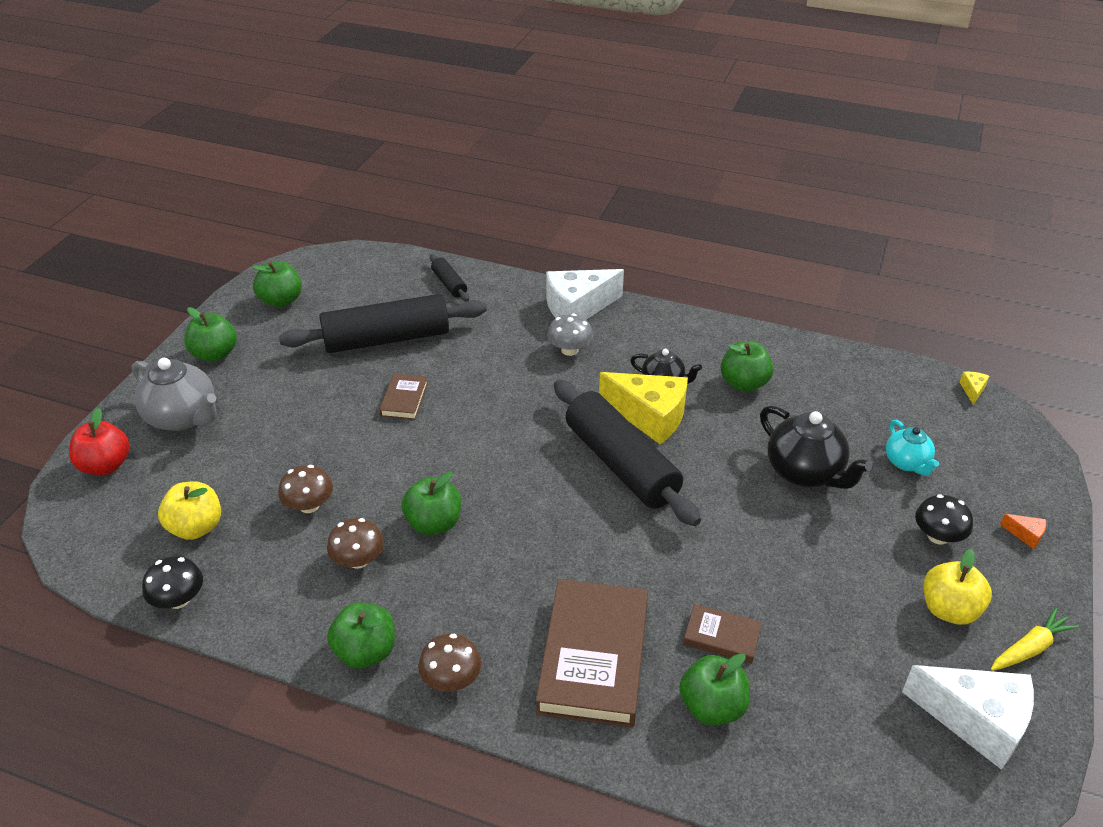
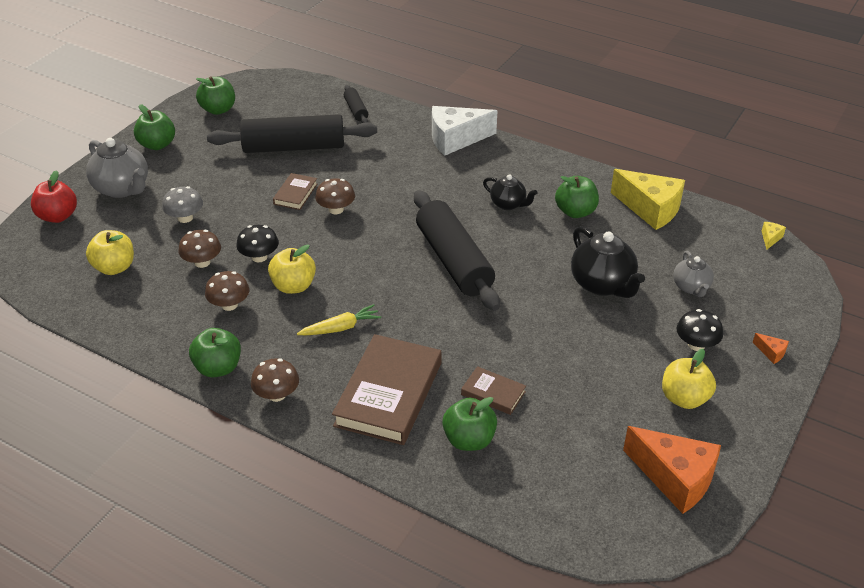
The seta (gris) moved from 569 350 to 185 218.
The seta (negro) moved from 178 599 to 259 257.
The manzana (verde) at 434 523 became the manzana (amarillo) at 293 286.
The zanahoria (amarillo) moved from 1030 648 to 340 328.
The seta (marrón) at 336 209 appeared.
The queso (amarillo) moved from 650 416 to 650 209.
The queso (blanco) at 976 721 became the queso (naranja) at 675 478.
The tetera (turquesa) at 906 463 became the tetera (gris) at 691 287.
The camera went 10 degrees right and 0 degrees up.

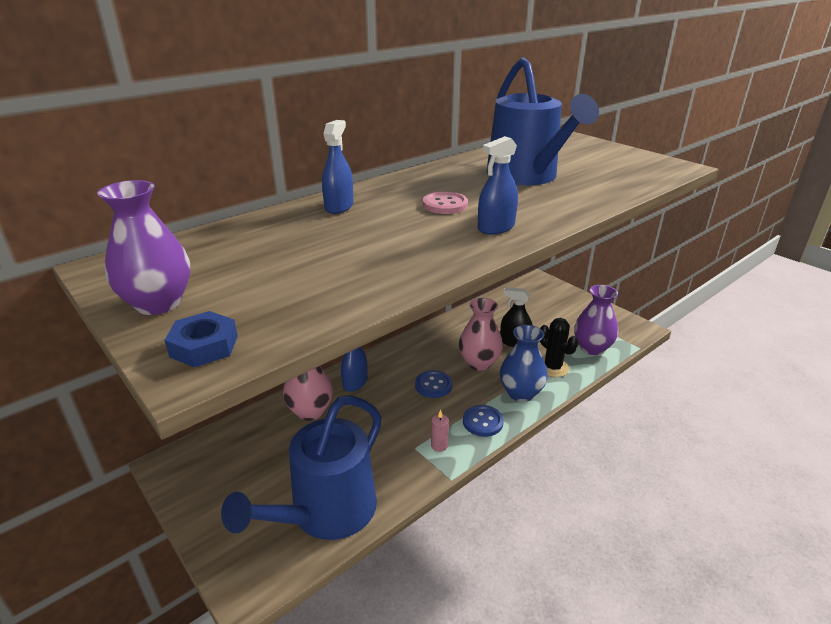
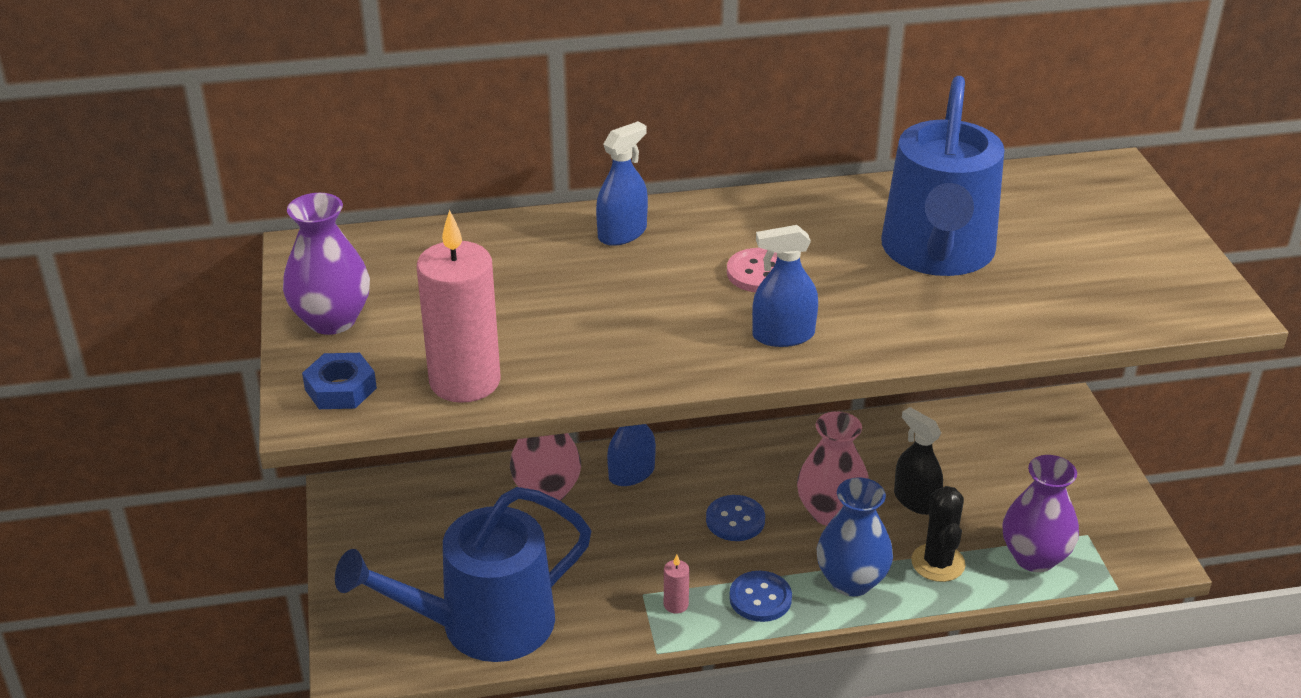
The vela (rosa) at 465 381 appeared.
The camera went 30 degrees right and 5 degrees up.

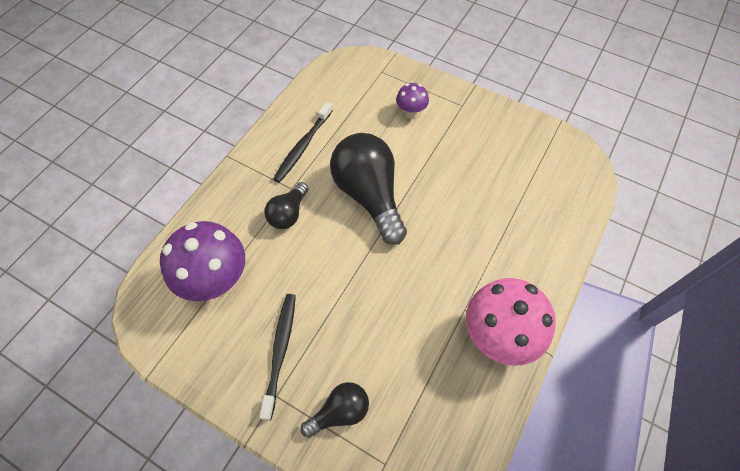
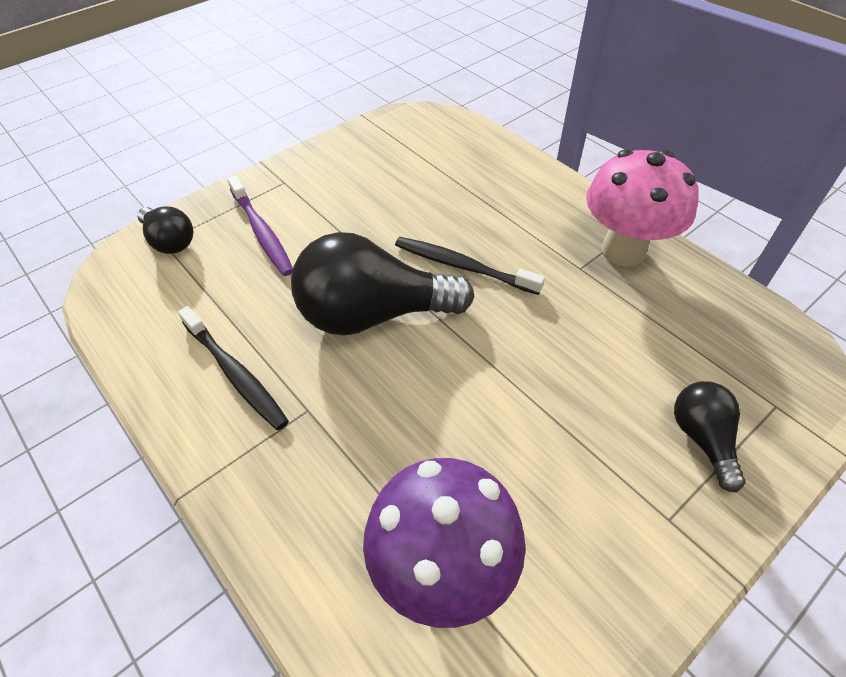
The bombilla (negro) moved from 288 213 to 170 241.
The seta (morado) at 411 113 was replaced by the cepillo de dientes (morado) at 262 232.
The cepillo de dientes (negro) moved from 280 351 to 462 266.
The camera went 70 degrees left and 10 degrees down.

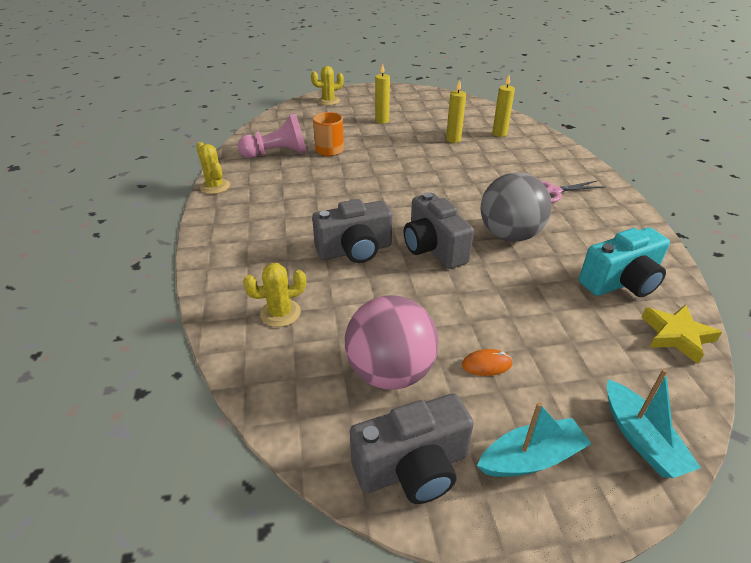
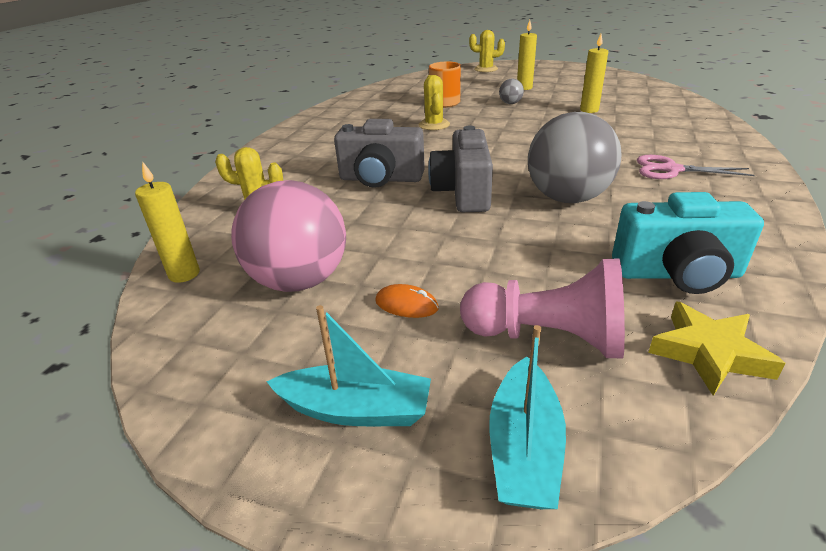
The vela (amarillo) moved from 499 134 to 184 274.
The cactus (amarillo) moved from 215 186 to 434 125.
The peón (rosa) moved from 277 154 to 547 337.
The pelota (gris) at 510 103 appeared.
The cámara (gris) at 413 468 disappeared.
The camera went 30 degrees right and 5 degrees down.

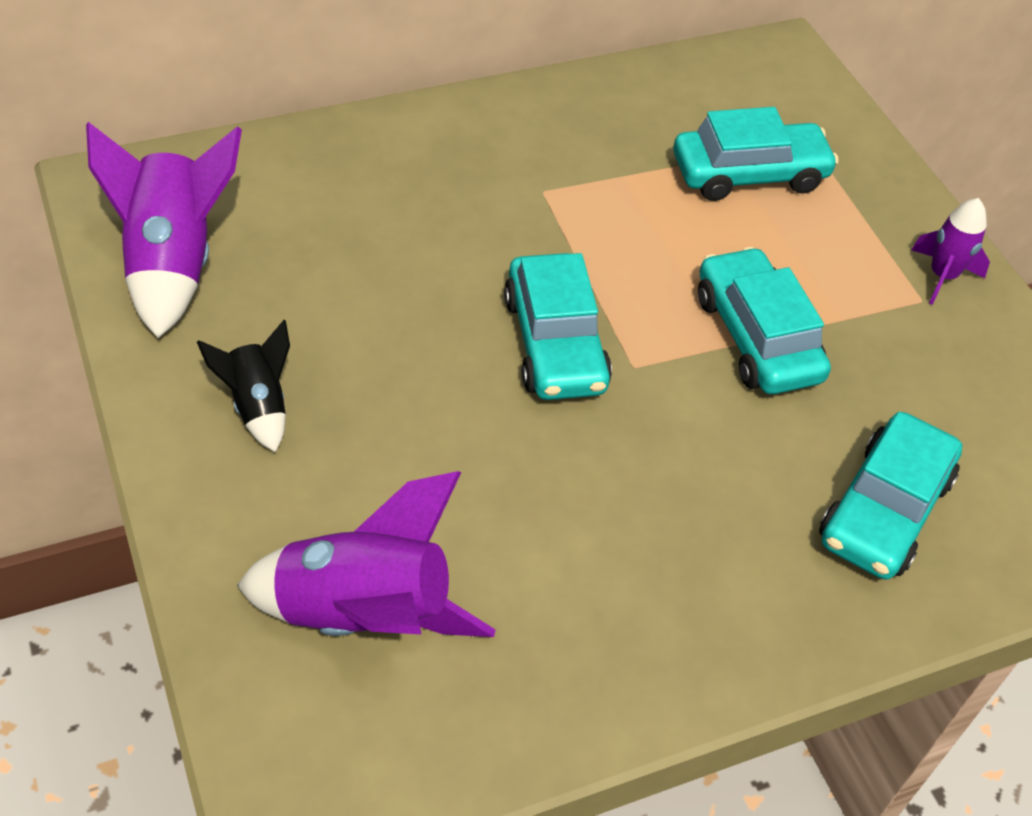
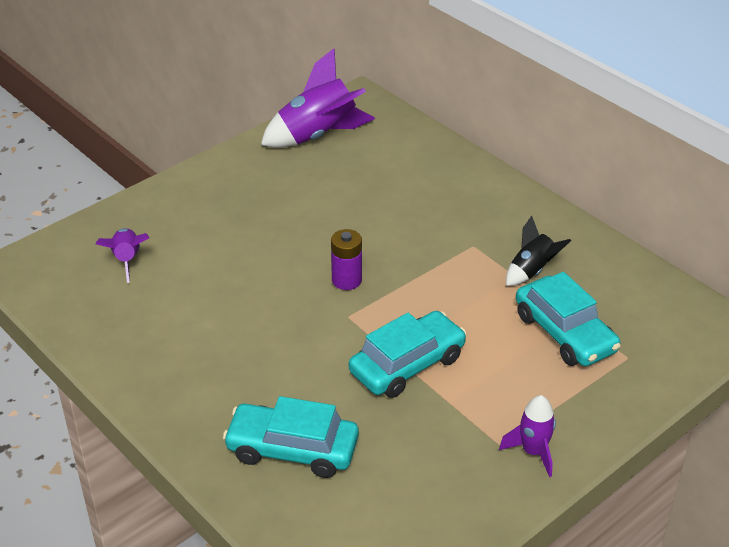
The cohete (morado) at 364 615 changed to 0.55 times the size.
The coche (turquesa) at 555 343 was replaced by the pila (morado) at 346 280.
The cohete (negro) moved from 257 406 to 531 271.
The camera went 75 degrees right and 10 degrees down.

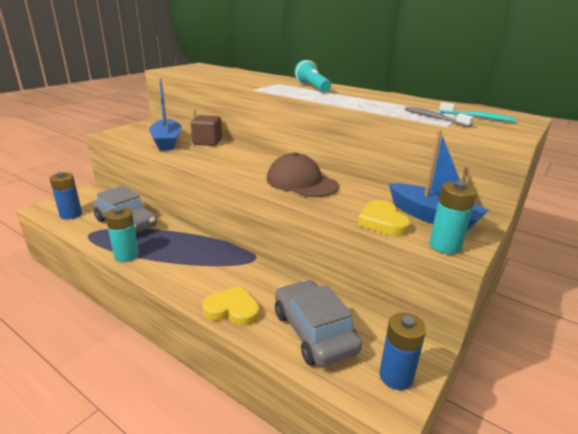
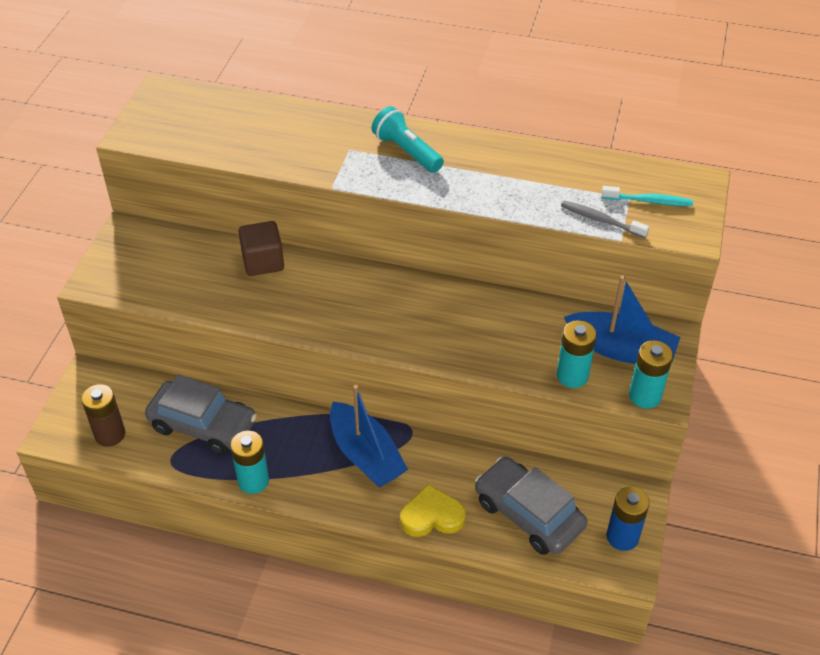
The pila (azul) at 71 215 became the pila (marrón) at 110 434.
The barco (azul) moved from 167 142 to 366 455.
The corazón (amarillo) at 382 222 was replaced by the pila (turquesa) at 572 376.
The gorra (marrón) at 301 182 disappeared.
The camera went 20 degrees left and 20 degrees up.

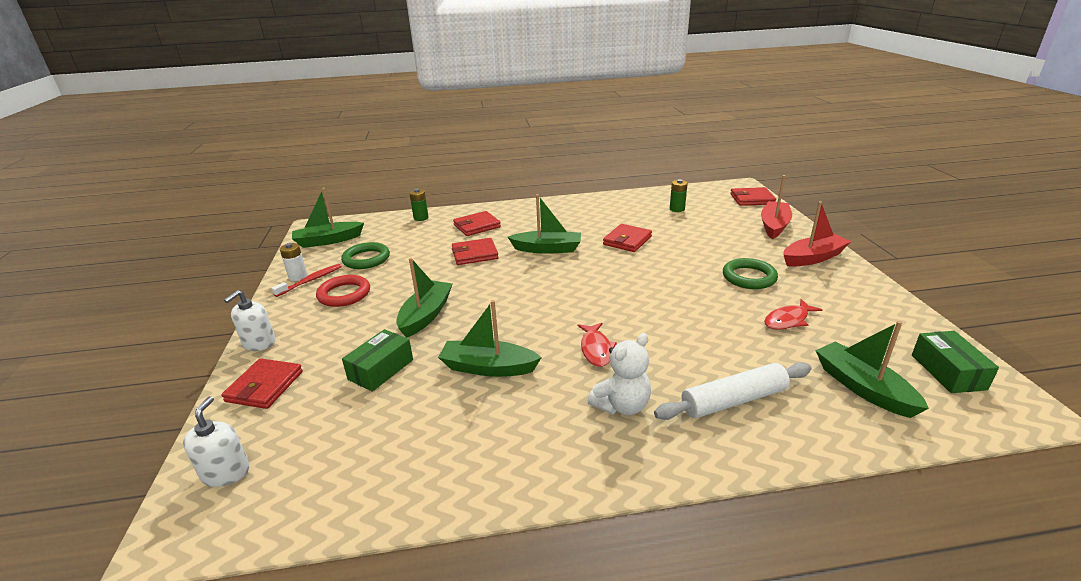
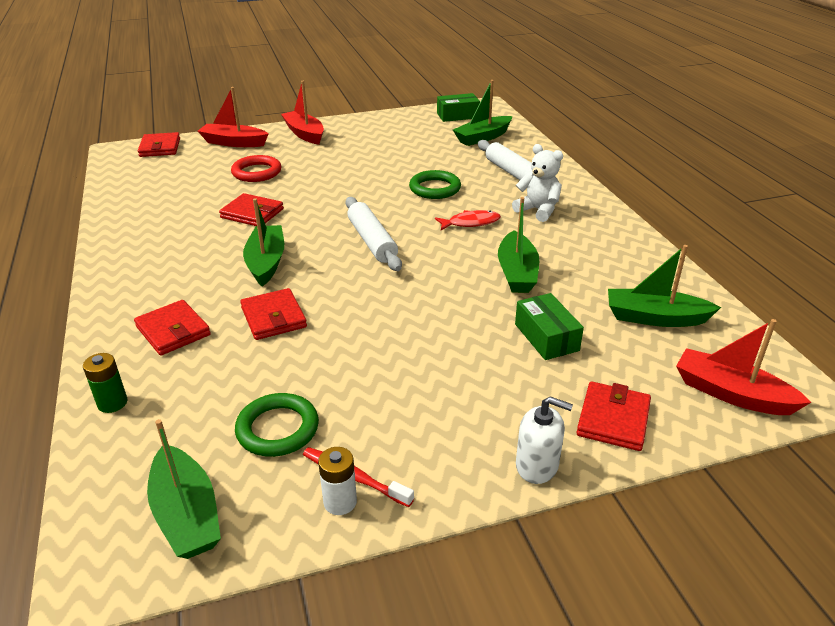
The anillo (rojo) moved from 344 294 to 257 172.
The rodillo (blanco) at 372 241 appeared.
The anillo (verde) moved from 749 277 to 435 188.
The caja (verde) at 381 369 turned 45 degrees clockwise.
The cartera (rojo) at 264 386 turned 75 degrees counterclockwise.
The barco (verde) moved from 426 315 to 655 318.
The dispensador de jabón (blanco) at 226 472 was replaced by the barco (rojo) at 731 394.
The pila (verde) at 677 209 disappeared.
The pez (rojo) at 788 320 disappeared.
The camera went 100 degrees left and 5 degrees up.

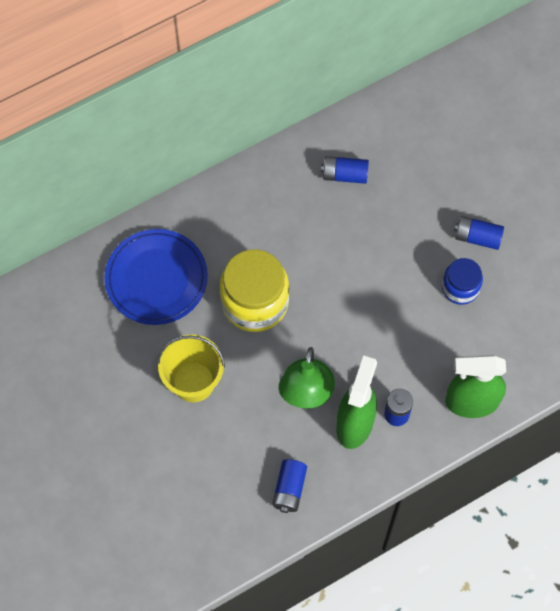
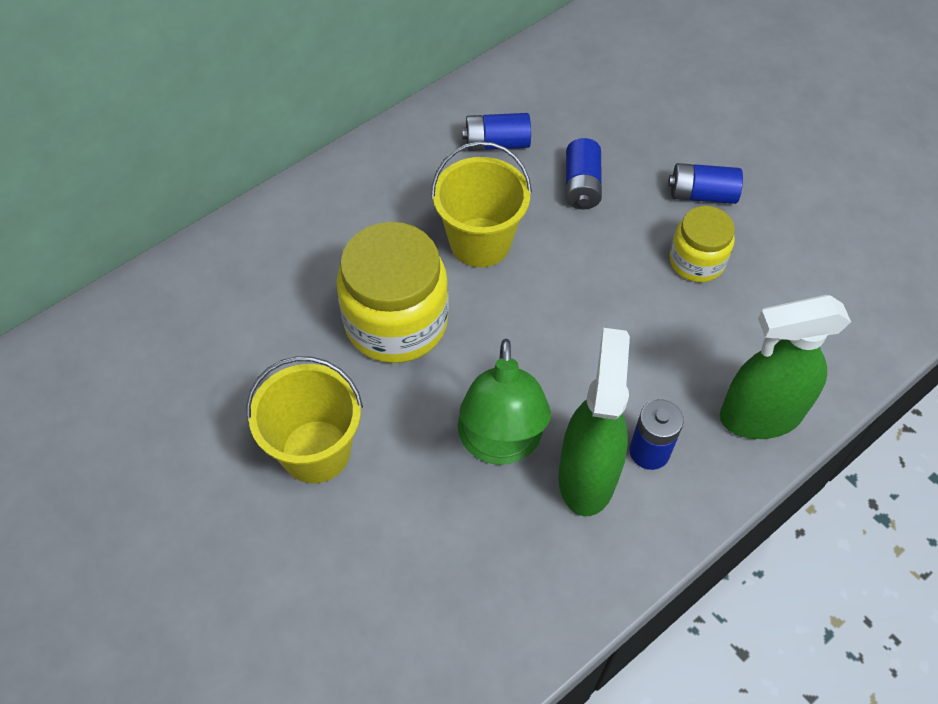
The balde (amarillo) at 480 242 appeared.
The pila (azul) moved from 289 489 to 581 185.
The tarro (azul) at 460 288 became the tarro (amarillo) at 696 261.
The plato (azul) at 156 279 disappeared.
The camera went 10 degrees left and 10 degrees down.

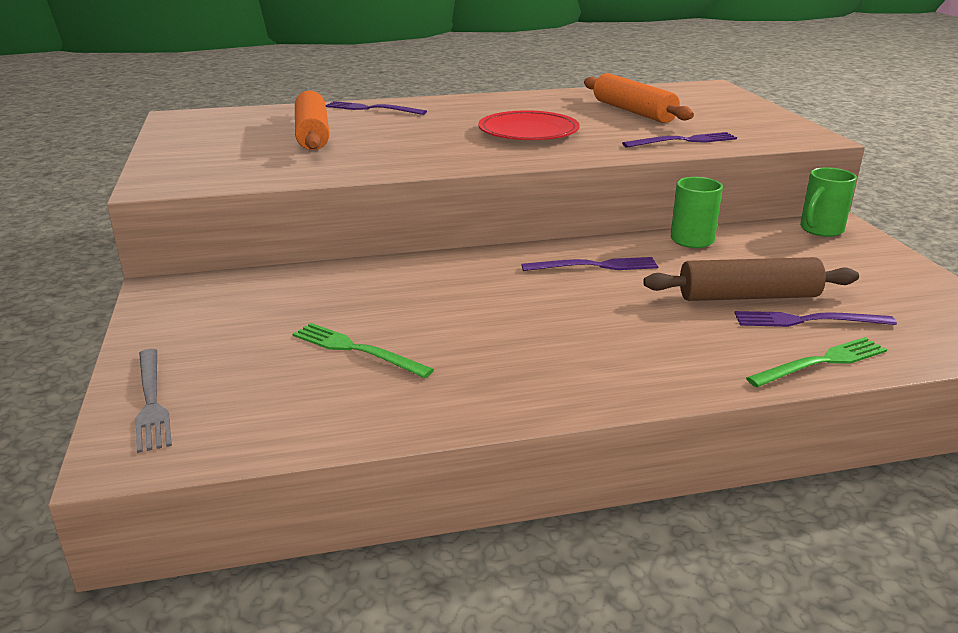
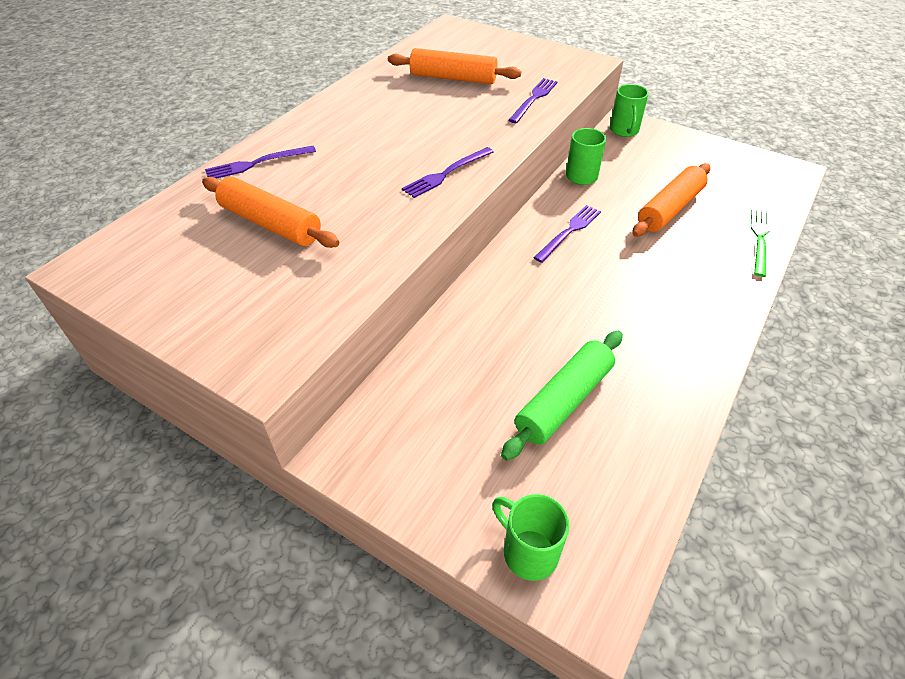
The tenedor (morado) moved from 807 320 to 446 173.
The tenedor (gris) at 151 401 was replaced by the taza (verde) at 528 552.
The tenedor (verde) at 356 350 was replaced by the rodillo (verde) at 564 401.
The rodillo (marrón) at 748 296 became the rodillo (naranja) at 670 209.
The plato (rojo) at 528 132 disappeared.
The camera went 45 degrees left and 20 degrees up.

